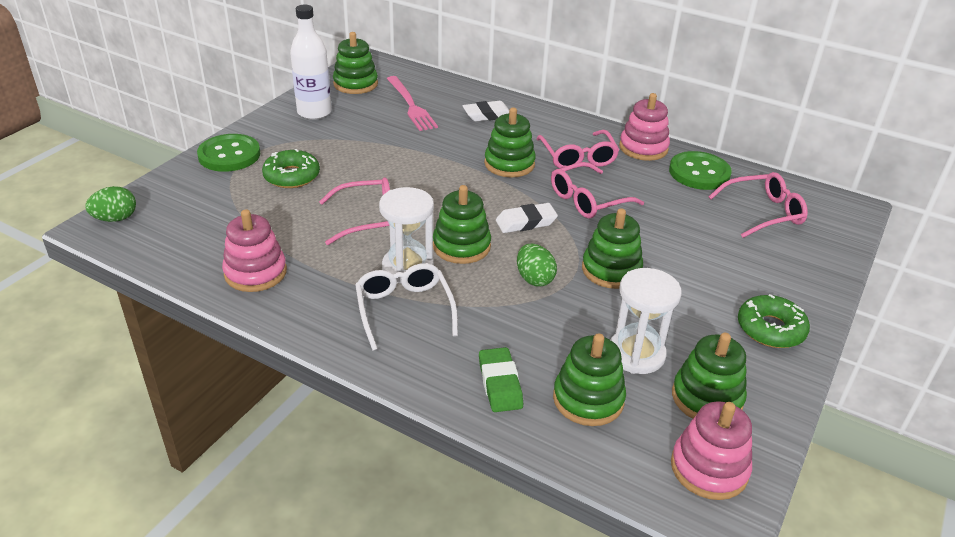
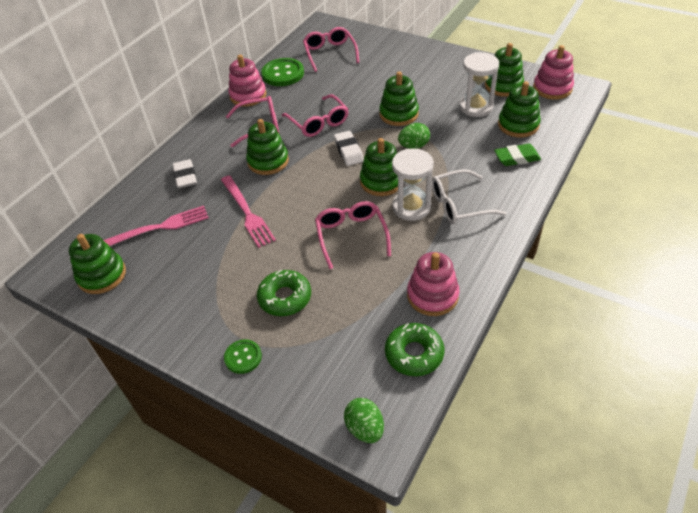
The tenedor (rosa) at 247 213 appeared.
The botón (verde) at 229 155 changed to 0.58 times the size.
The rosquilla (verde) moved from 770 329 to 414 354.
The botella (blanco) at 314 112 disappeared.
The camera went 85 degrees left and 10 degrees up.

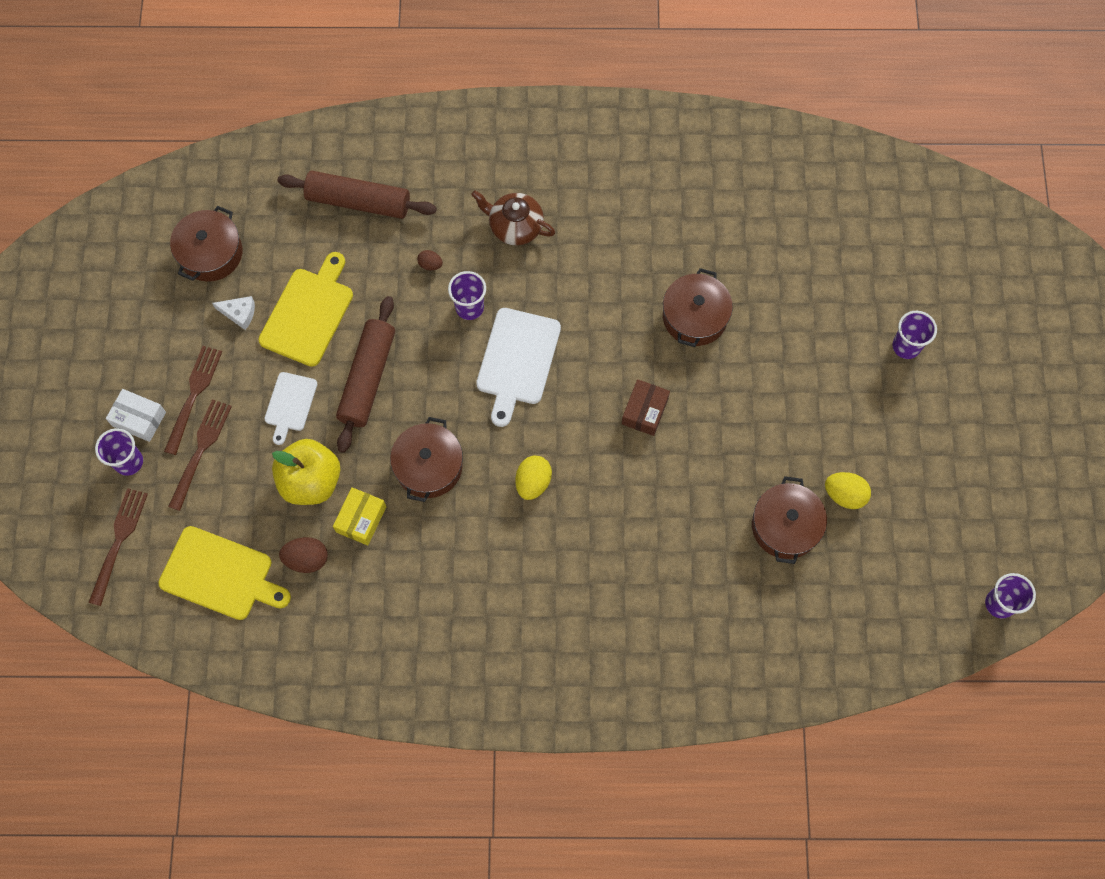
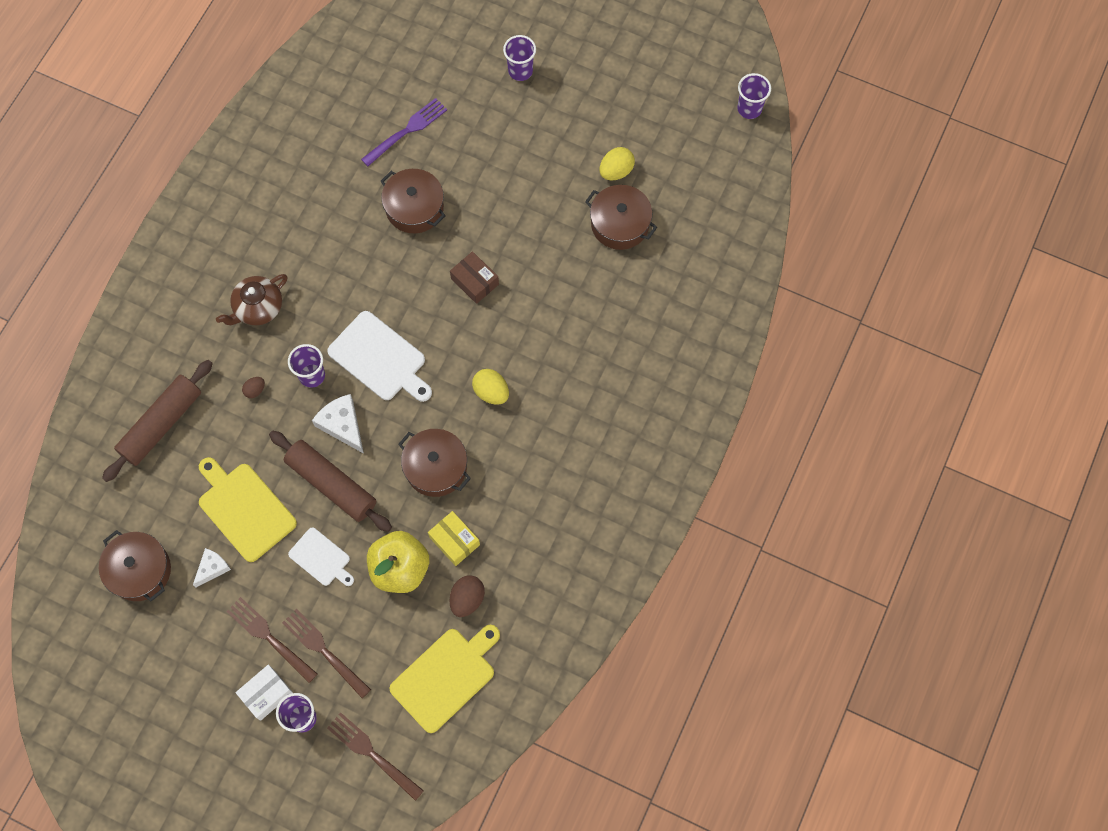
The queso (blanco) at 342 425 appeared.
The tenedor (morado) at 407 131 appeared.
The camera went 65 degrees left and 0 degrees up.

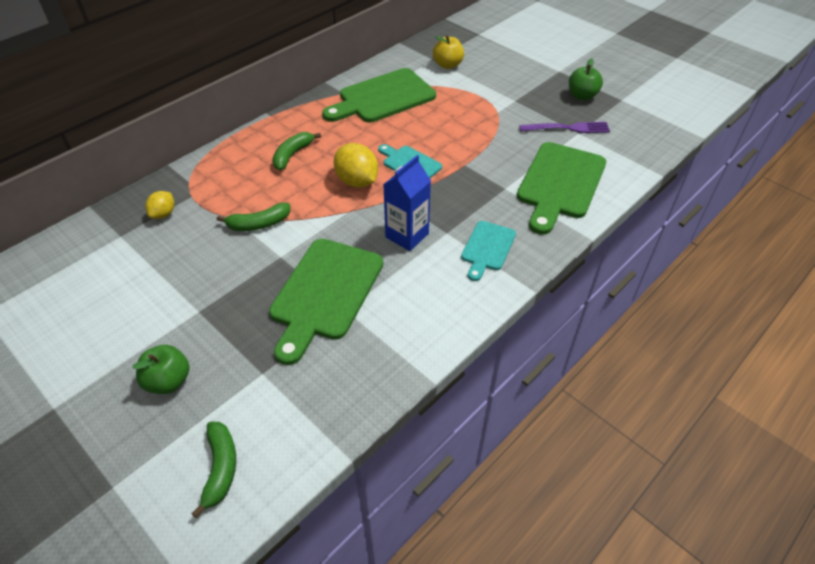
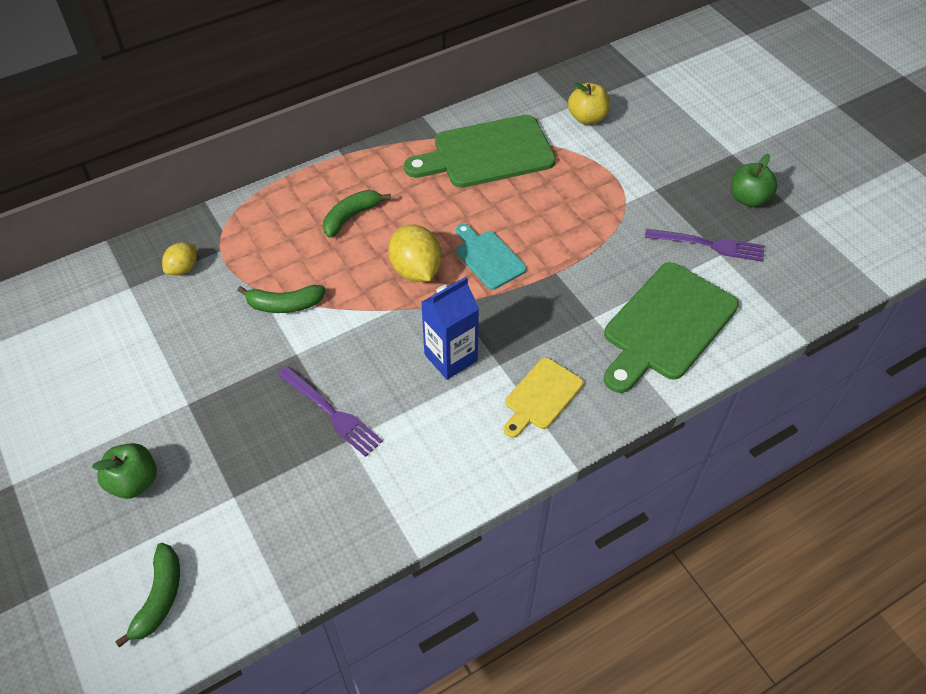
The tabla de cortar (verde) at 325 293 was replaced by the tenedor (morado) at 332 413.
The tabla de cortar (turquesa) at 487 248 became the tabla de cortar (amarillo) at 541 396.
The camera went 15 degrees right and 5 degrees up.

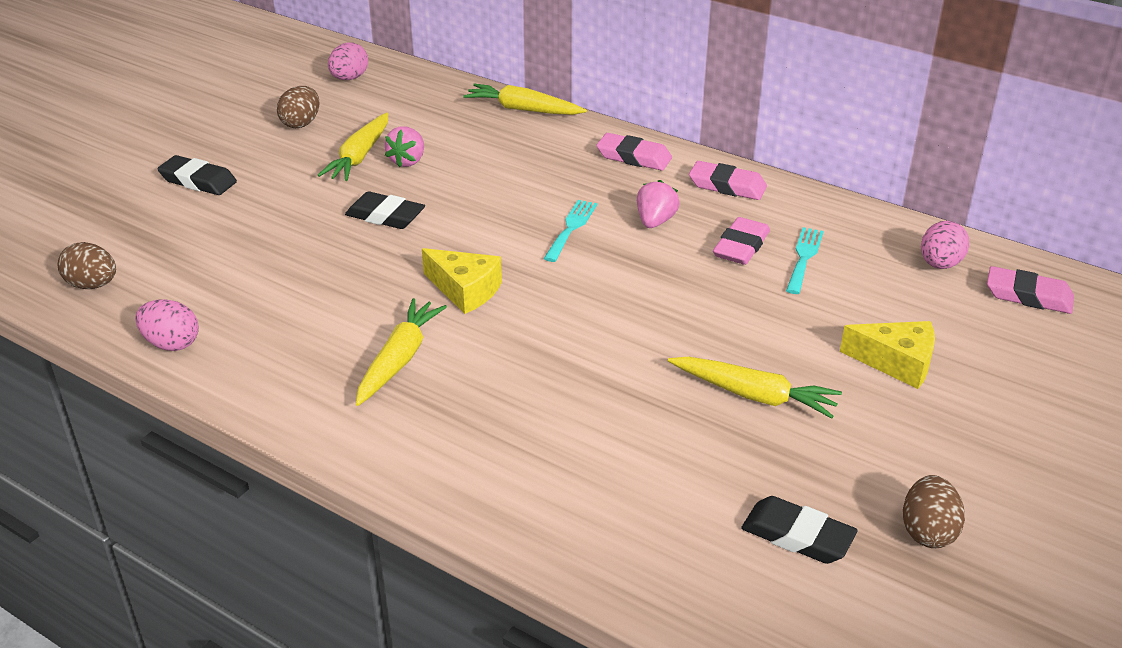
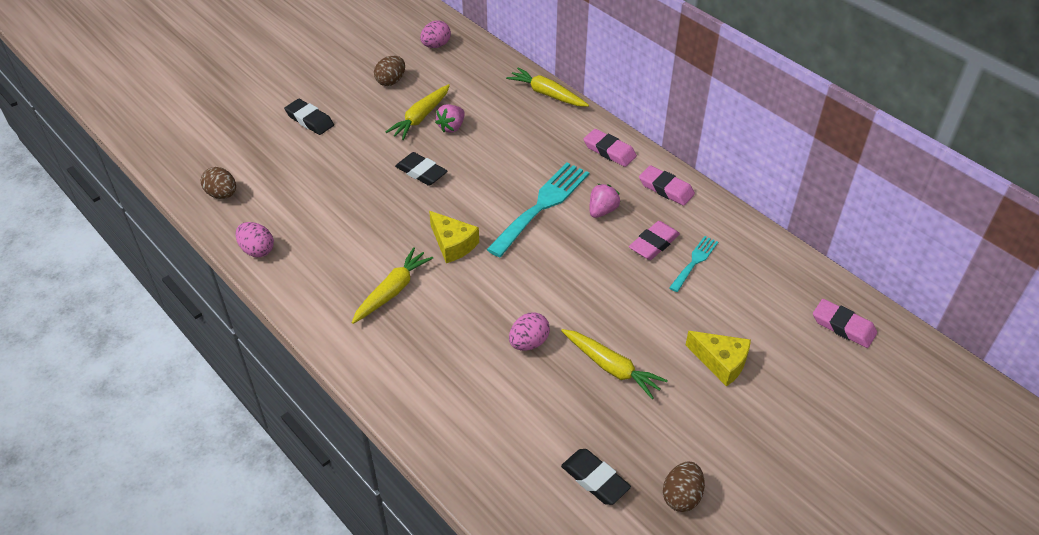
The tenedor (turquesa) at 571 228 changed to 1.89 times the size.
The huevo (rosa) moved from 940 264 to 528 342.
The camera went 15 degrees right and 10 degrees up.

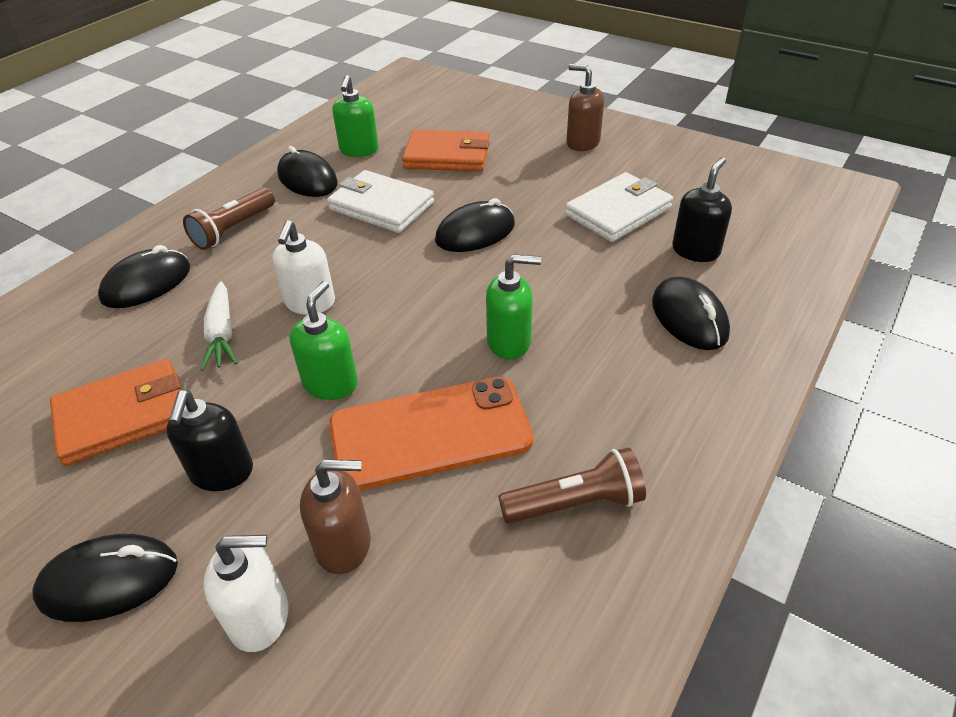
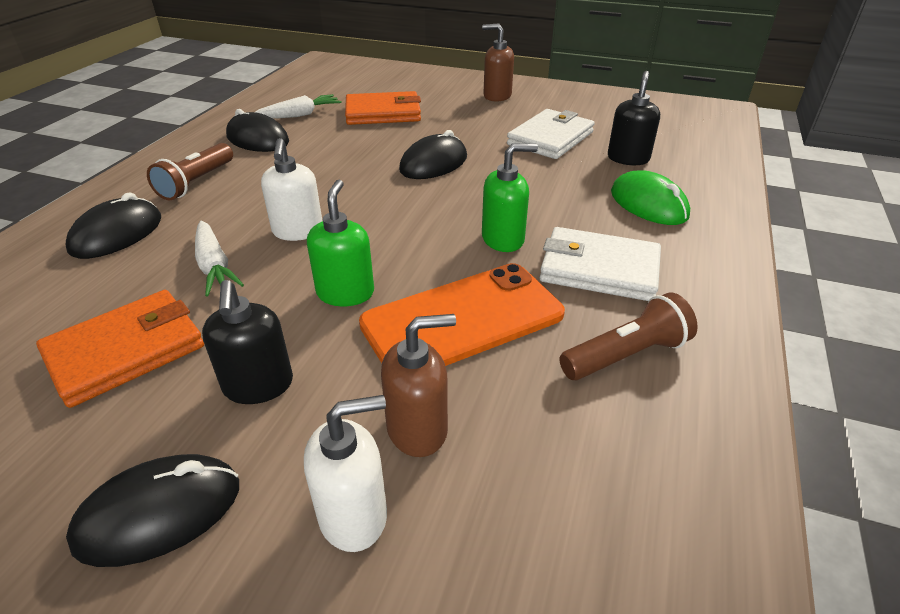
The dispensador de jabón (verde) at 359 150 was replaced by the zanahoria (blanco) at 299 115.
The cartera (blanco) moved from 381 206 to 599 269.
The ratón (negro) at 689 318 became the ratón (verde) at 648 204.
The camera went 15 degrees left and 5 degrees down.

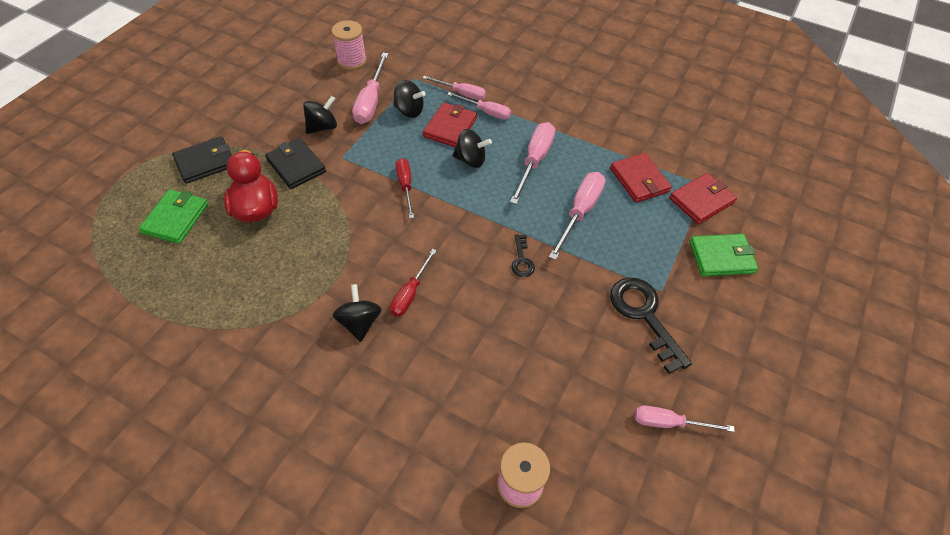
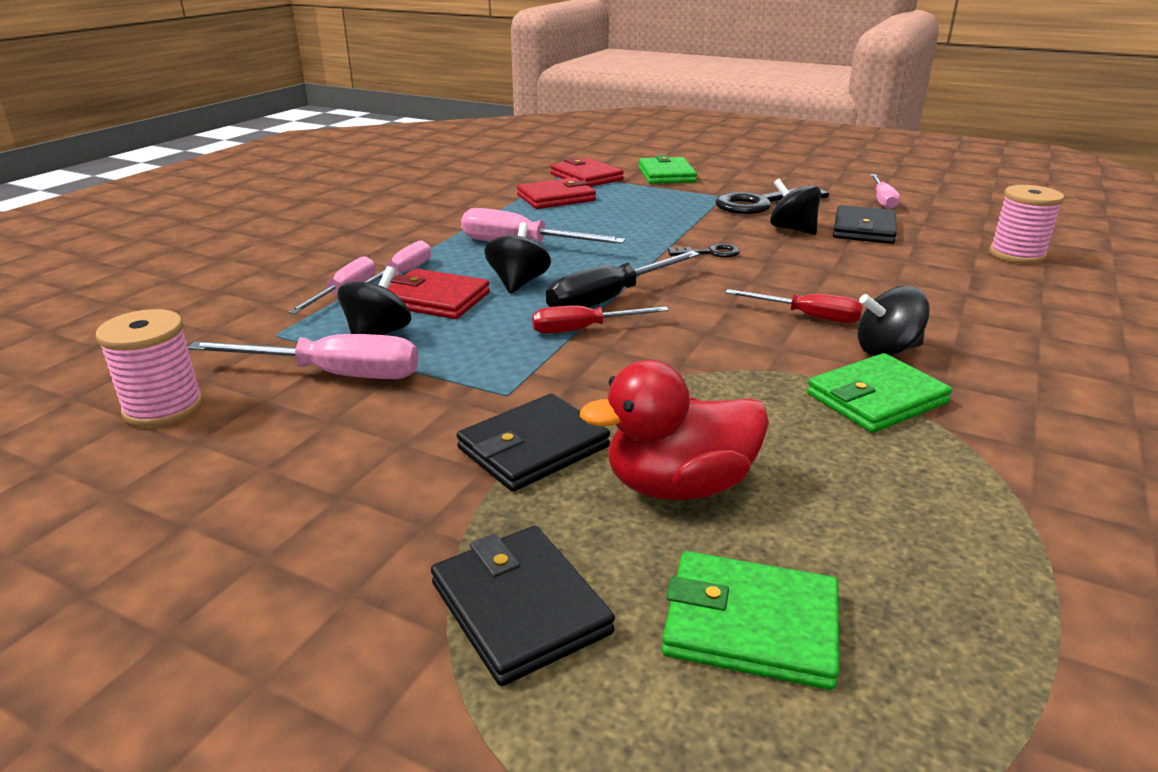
The destornillador (negro) at 609 299 appeared.
The peonza (negro) moved from 322 127 to 792 229.
The cartera (verde) at 876 398 appeared.
The cartera (negro) at 864 229 appeared.
The destornillador (rosa) at 580 212 disappeared.
The camera went 90 degrees left and 25 degrees down.

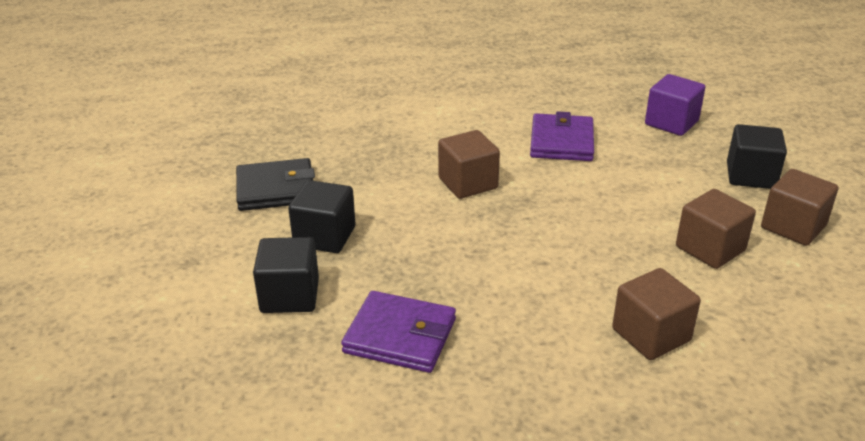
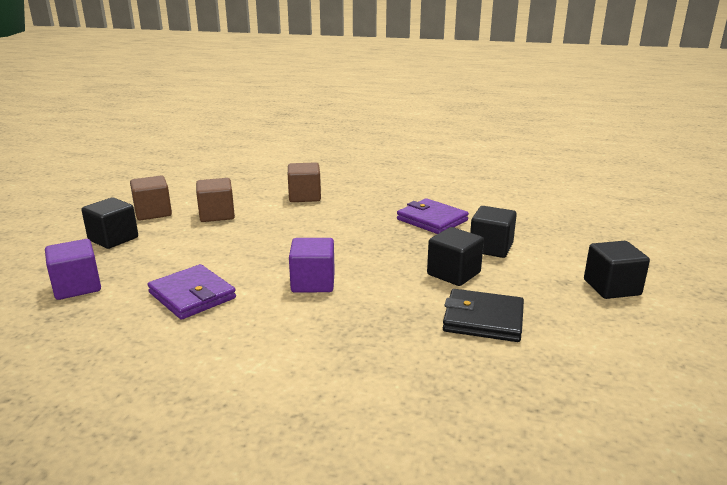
The cartera (morado) at 561 142 turned 75 degrees counterclockwise.
The cubo (marrón) at 468 183 became the cubo (morado) at 313 283.
The cubo (negro) at 611 287 appeared.
The camera went 155 degrees left and 10 degrees down.

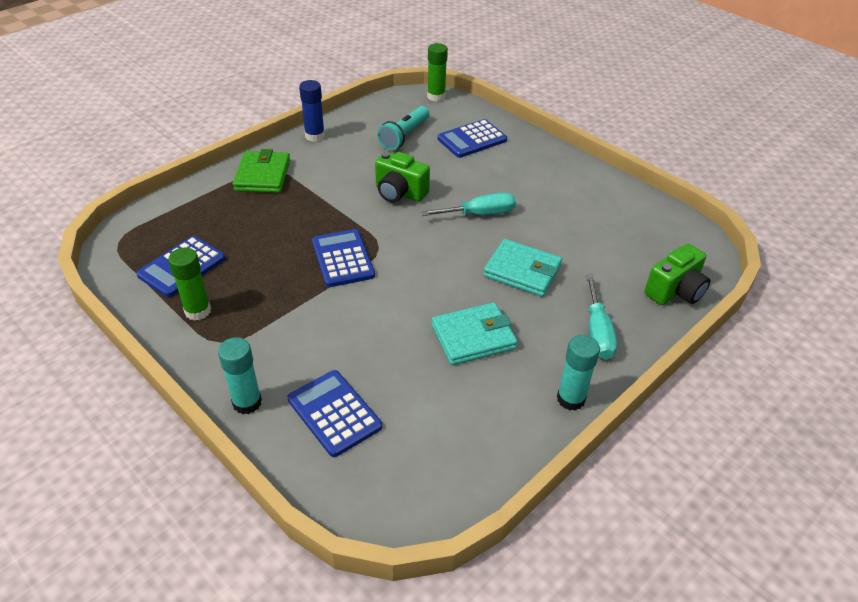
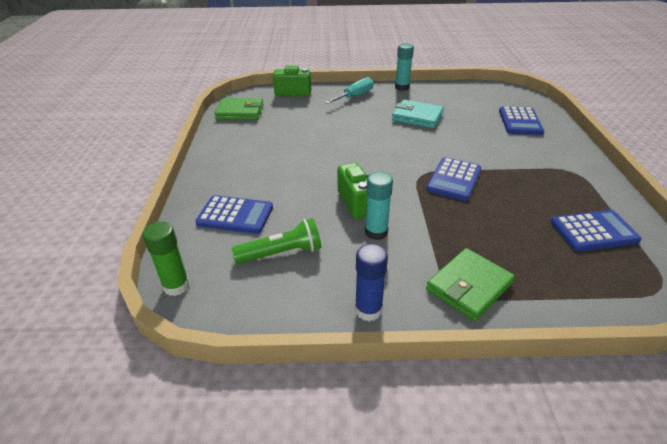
The cartera (verde) at 240 112 appeared.
The lámpara de mano (turquesa) at 404 136 became the lámpara de mano (verde) at 281 253.
The barra de pegamento (turquesa) moved from 247 402 to 376 232.
The barra de pegamento (verde) at 198 311 disappeared.
The destornillador (turquesa) at 479 214 disappeared.
The cartera (turquesa) at 522 271 disappeared.
The camera went 135 degrees left and 5 degrees down.

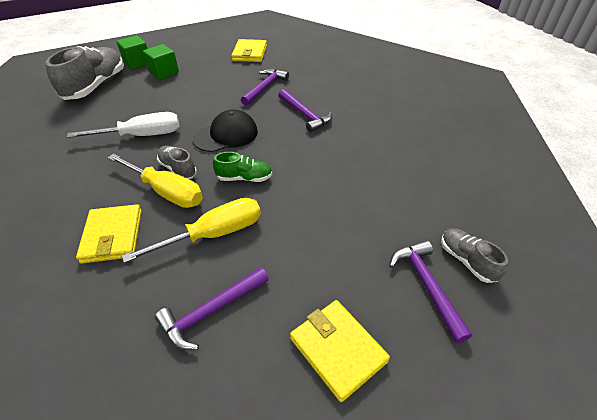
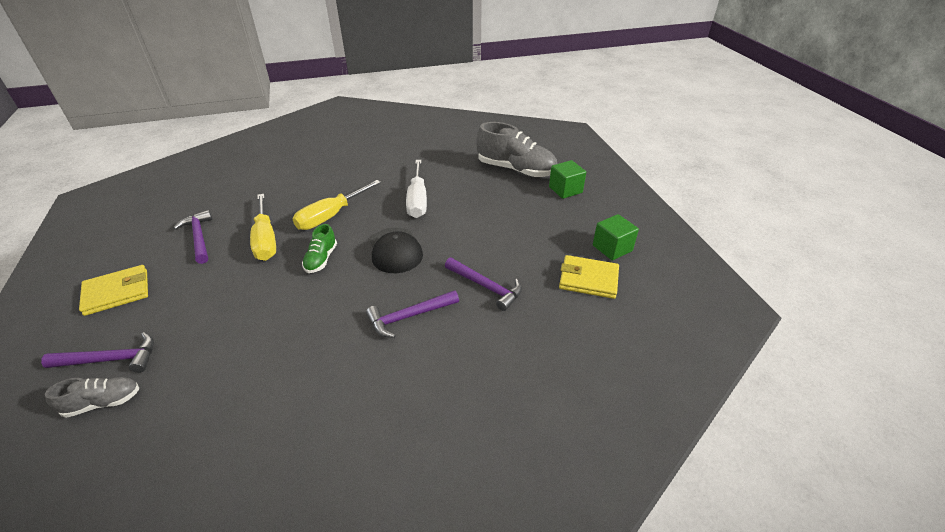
The cubo (verde) moved from 164 72 to 612 248.
The cartera (amarillo) at 112 236 disappeared.
The zapato (gris) at 178 169 disappeared.
The camera went 100 degrees right and 5 degrees down.

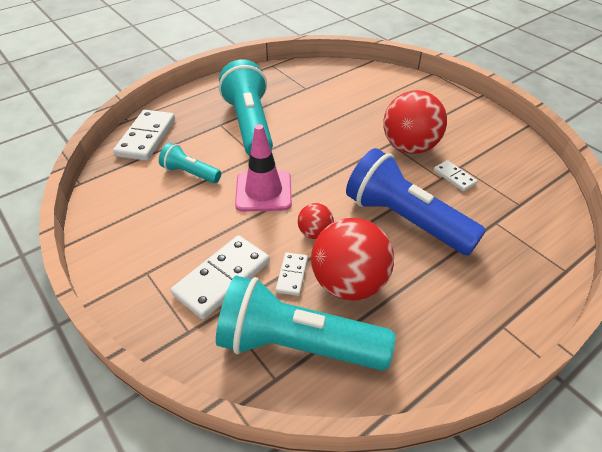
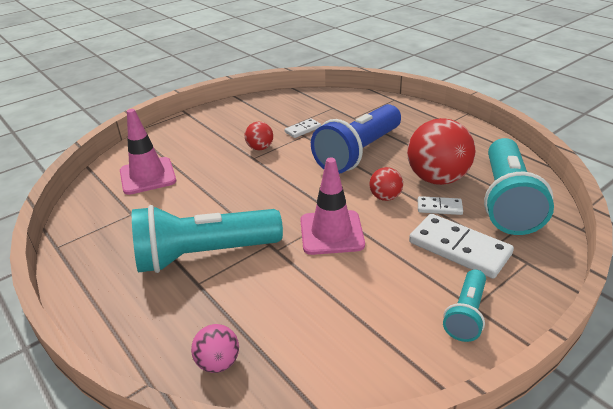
The cono de tráfico (rosa) at 148 176 appeared.
The ficha de dominó (blanco) at 146 137 was replaced by the pelota (rosa) at 218 362.
The pelota (rojo) at 409 147 changed to 0.50 times the size.
The lámpara de mano (turquesa) moved from 190 173 to 466 314.
The camera went 90 degrees left and 10 degrees down.

